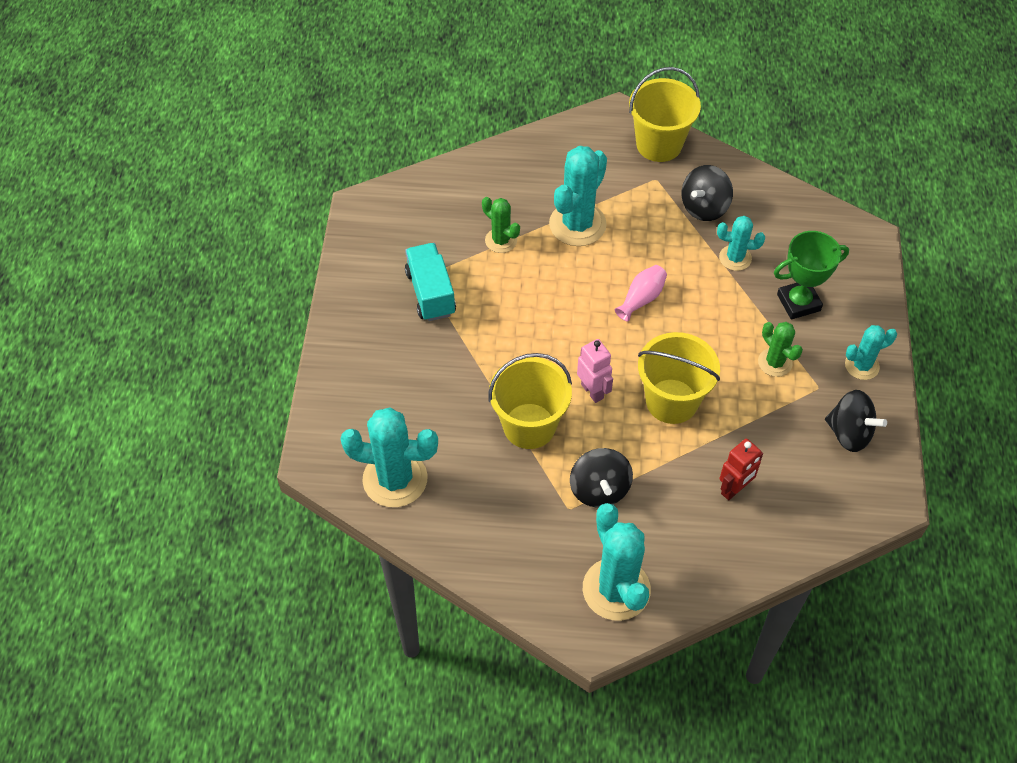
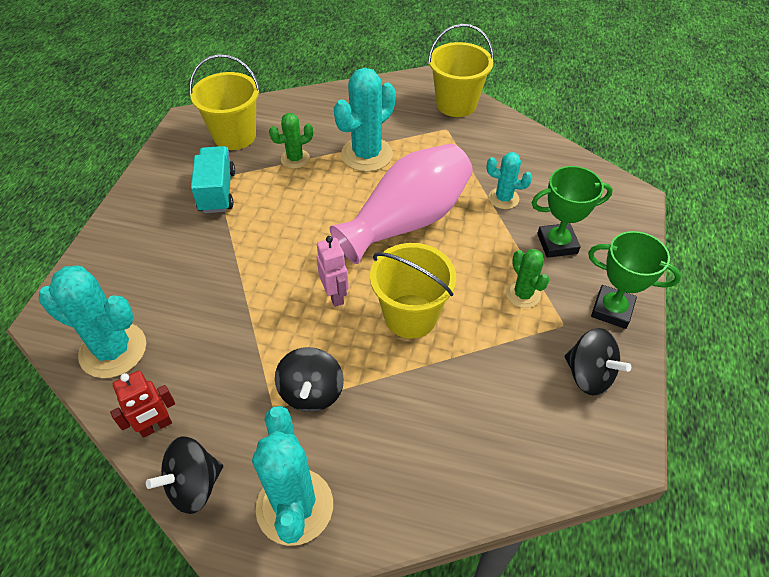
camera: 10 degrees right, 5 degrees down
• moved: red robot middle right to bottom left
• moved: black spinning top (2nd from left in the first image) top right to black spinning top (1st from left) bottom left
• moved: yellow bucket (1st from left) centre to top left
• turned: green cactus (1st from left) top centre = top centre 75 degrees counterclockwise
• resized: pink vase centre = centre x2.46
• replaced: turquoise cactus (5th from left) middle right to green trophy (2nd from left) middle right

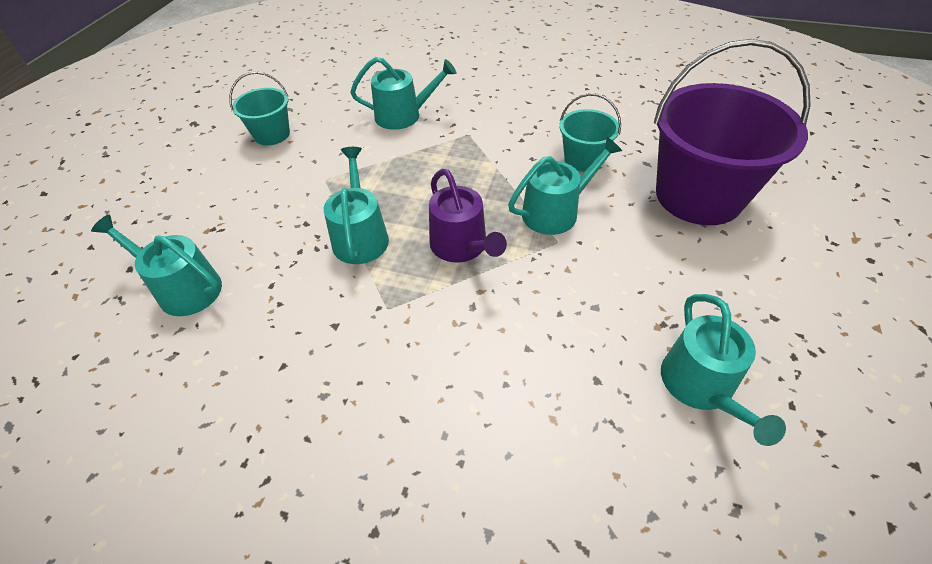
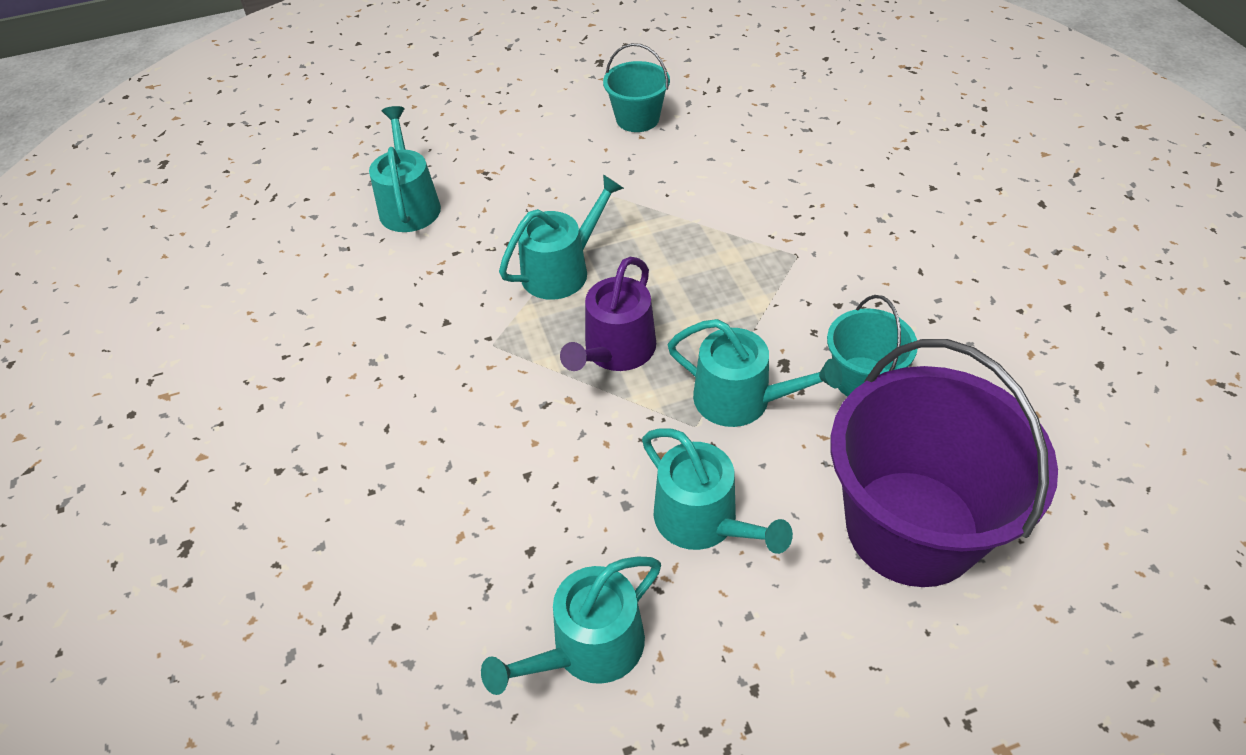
camera: 55 degrees right, 0 degrees up
• moved: turquoise watering can (3rd from left in the first image) top centre to turquoise watering can (4th from left) centre

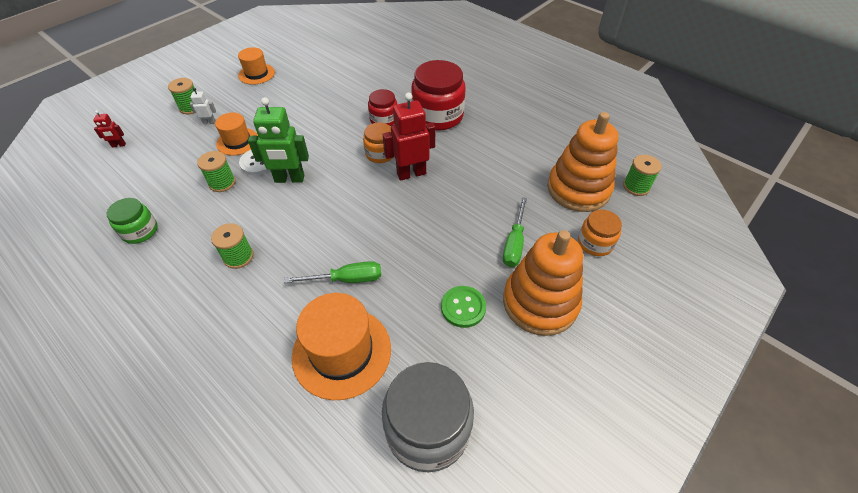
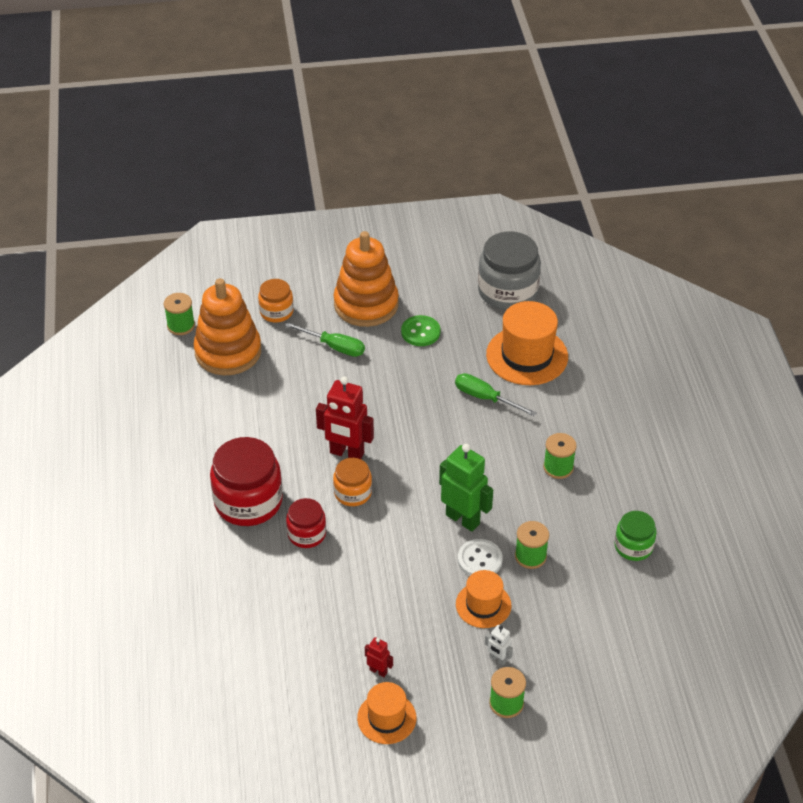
camera: 140 degrees left, 5 degrees down
• turned: green screwdriver (2nd from left in the first image) centre = centre 60 degrees clockwise
• moved: red robot (1st from left in the first image) top left to red robot (2nd from left) bottom centre

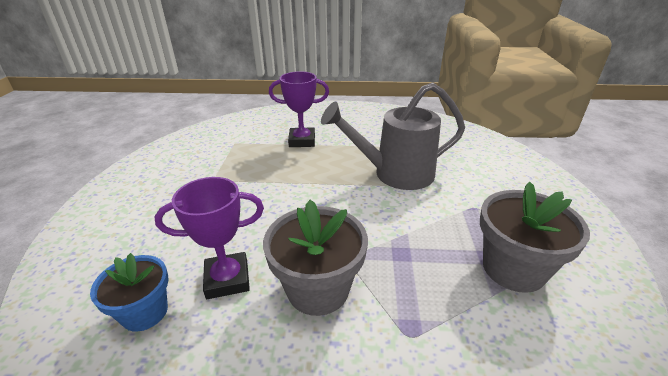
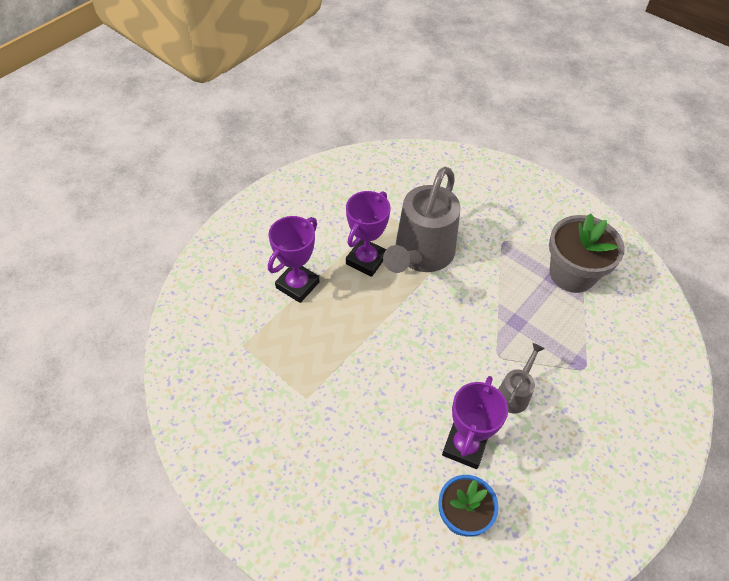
camera: 55 degrees left, 20 degrees up
• added: purple trophy (2nd from left) centre
• replaced: grey flower pot (1st from left) bottom centre to grey watering can (2nd from left) middle right

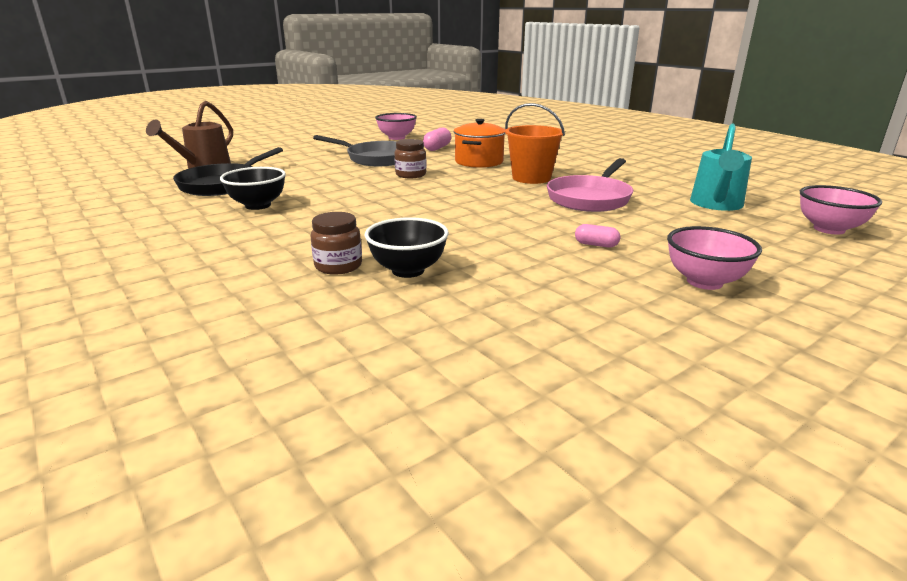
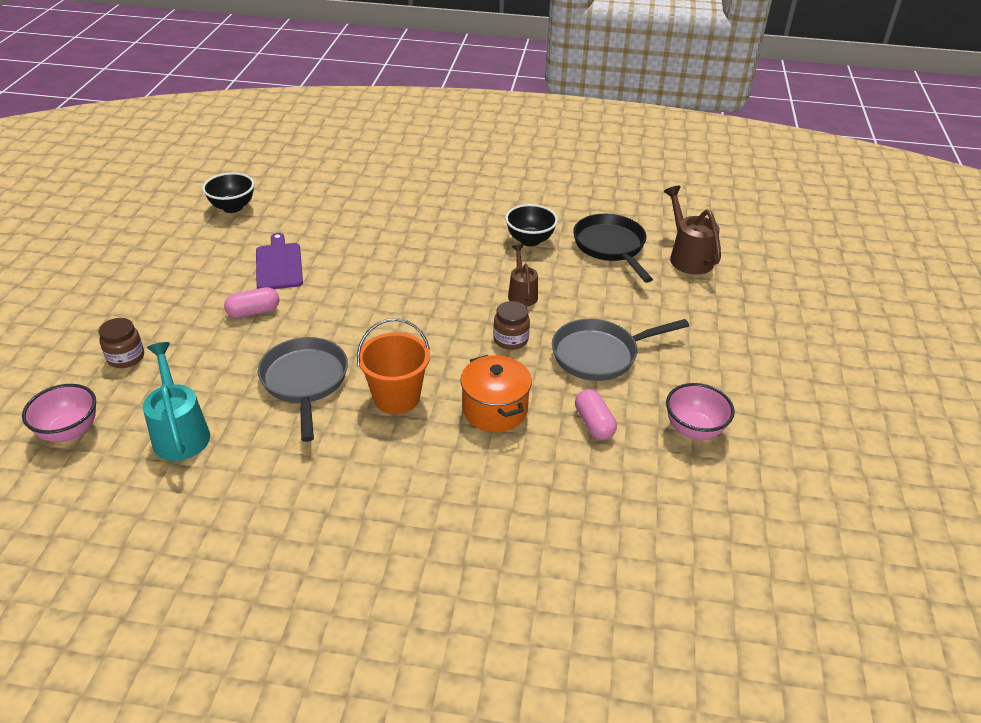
camera: 135 degrees right, 15 degrees up
• moved: brown jar (1st from left) centre to middle left
• moved: black bowl (2nd from left in the first image) centre to black bowl (1st from left) top left
• resized: pink capsule (2nd from left in the first image) centre = middle left x1.53
• added: purple cutting board middle left
• recoloured: pink pan top centre to grey pan (1st from left) middle left
• added: brown watering can (1st from left) centre
• removed: pink bowl (2nd from left) middle right

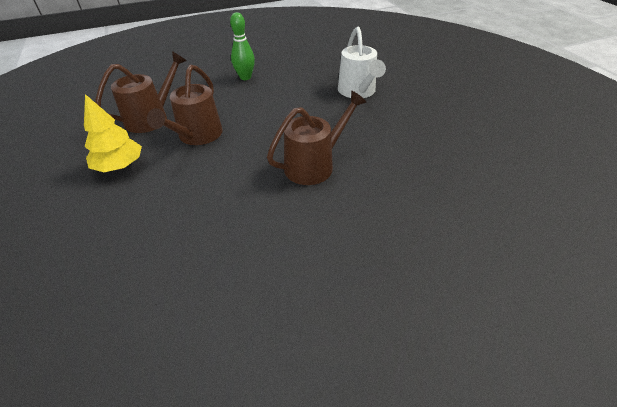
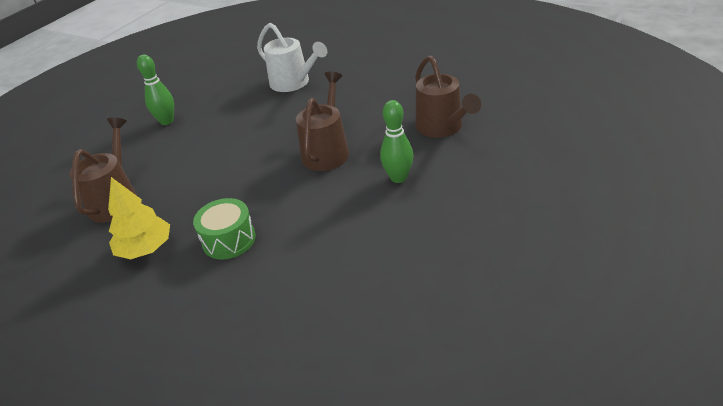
camera: 35 degrees left, 5 degrees down
• added: green drum middle left
• added: green bowling pin (2nd from left) centre
• moved: brown watering can (2nd from left in the first image) top left to brown watering can (3rd from left) top centre

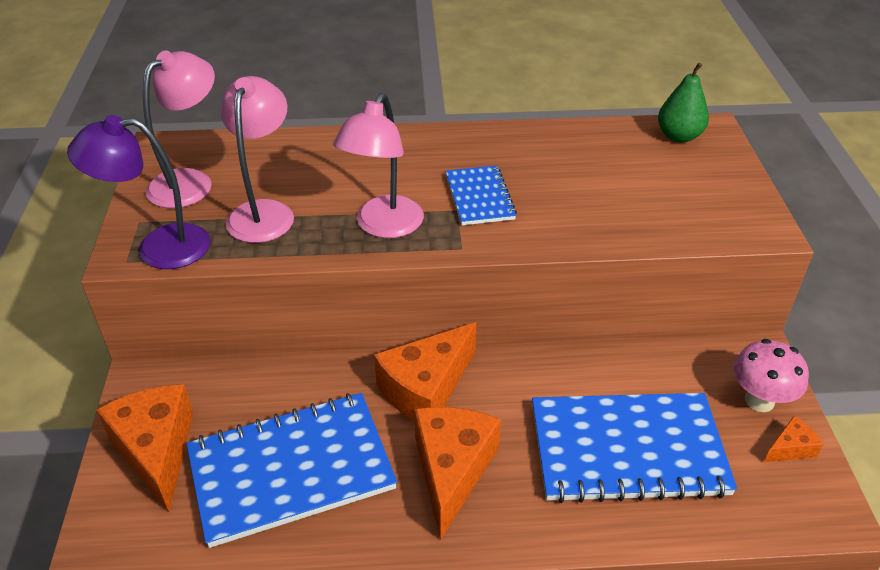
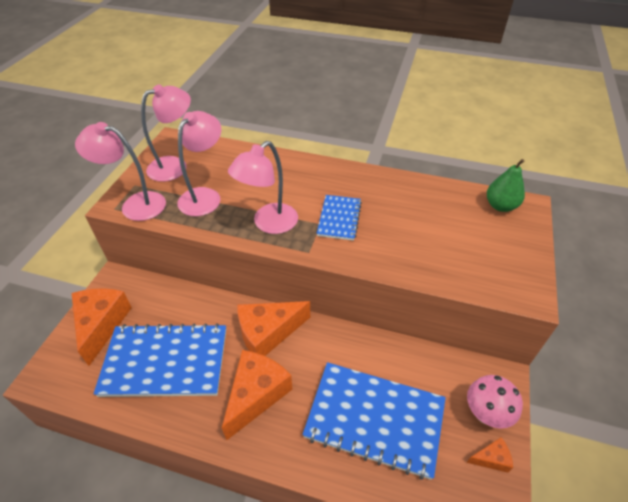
camera: 20 degrees right, 5 degrees up
• recoloured: purple lamp middle left to pink lamp (1st from left) middle left

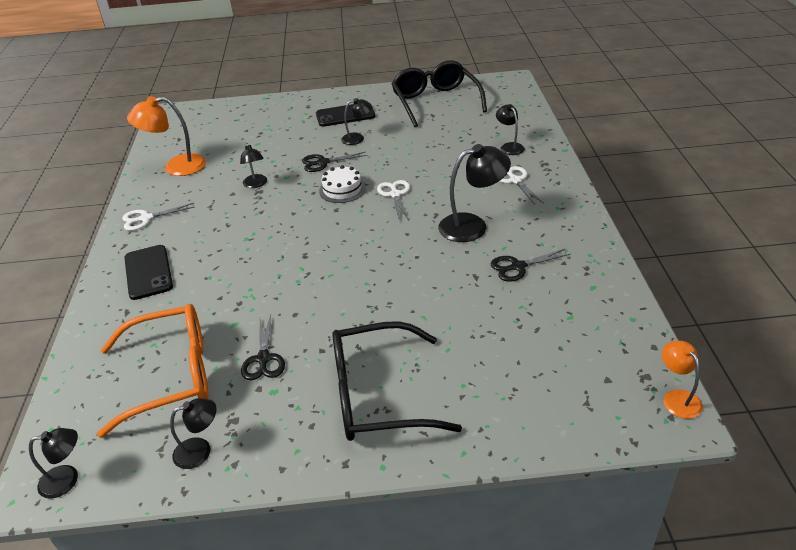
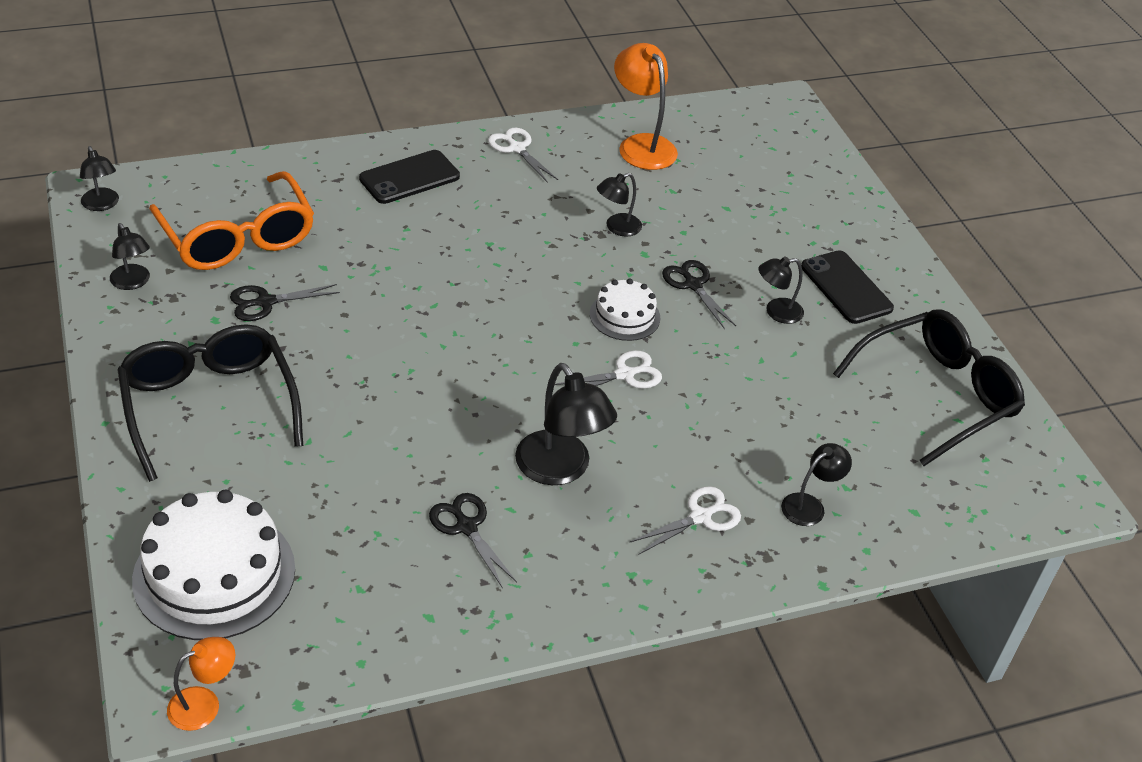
camera: 70 degrees right, 5 degrees up
• added: white cake (1st from left) bottom left
• turned: black lamp (4th from left in the first image) top centre = middle right 105 degrees clockwise

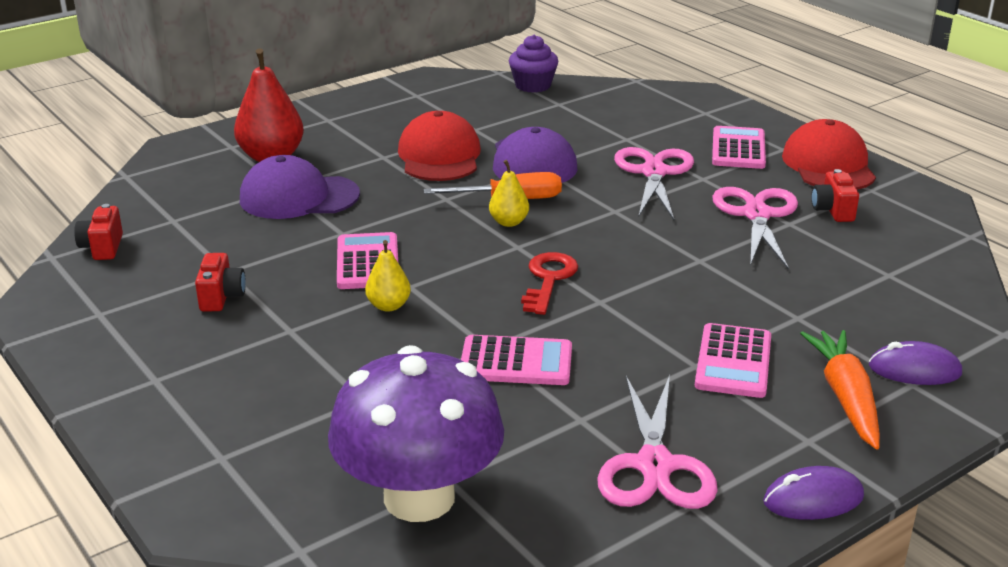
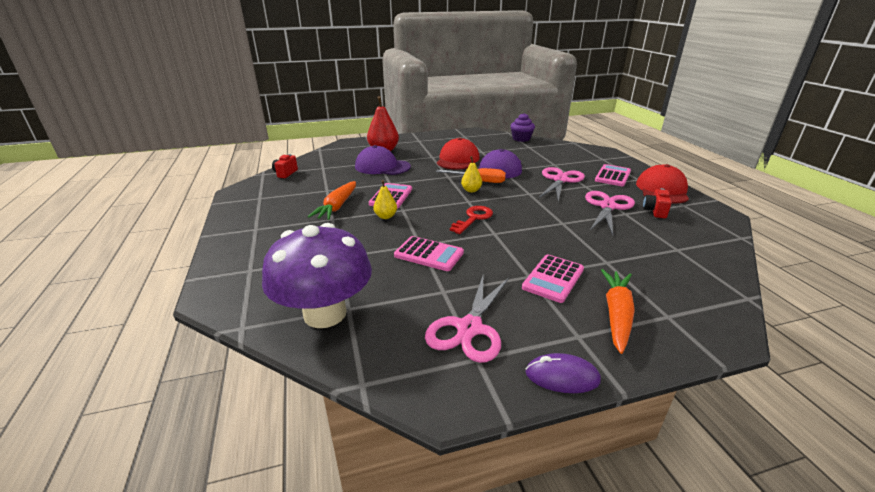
camera: 20 degrees right, 0 degrees up
• added: orange carrot (1st from left) centre
• removed: red camera (2nd from left) middle left
• removed: purple mouse (2nd from left) middle right

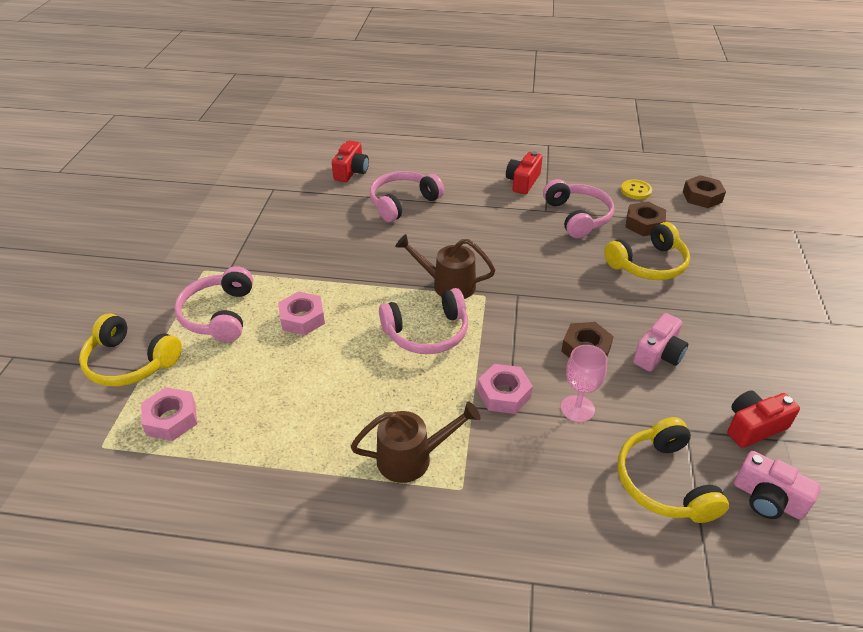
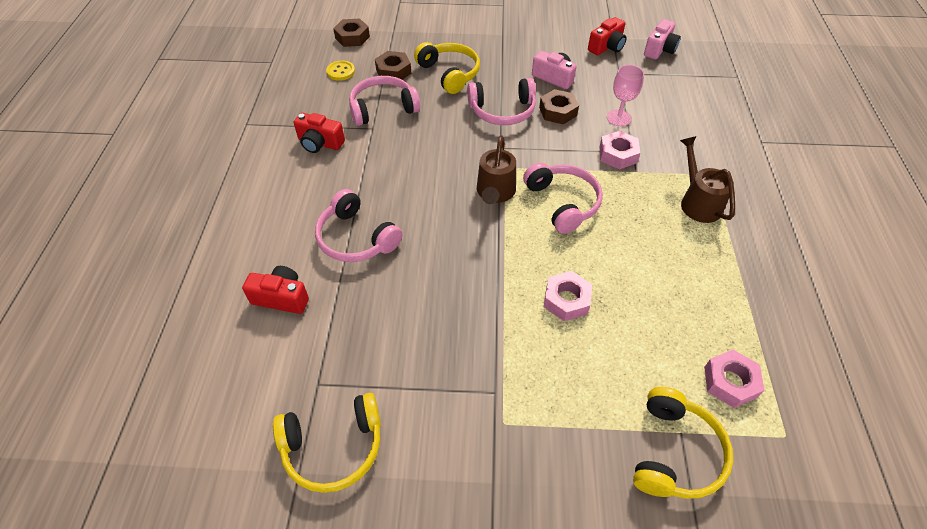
camera: 95 degrees left, 10 degrees up
• moved: yellow headphones (3rd from left in the first image) bottom right to yellow headphones (1st from left) bottom centre
• moved: pink headphones (1st from left in the first image) middle left to pink headphones (3rd from left) top centre
• turned: red camera (3rd from left) middle right = top centre 105 degrees counterclockwise

